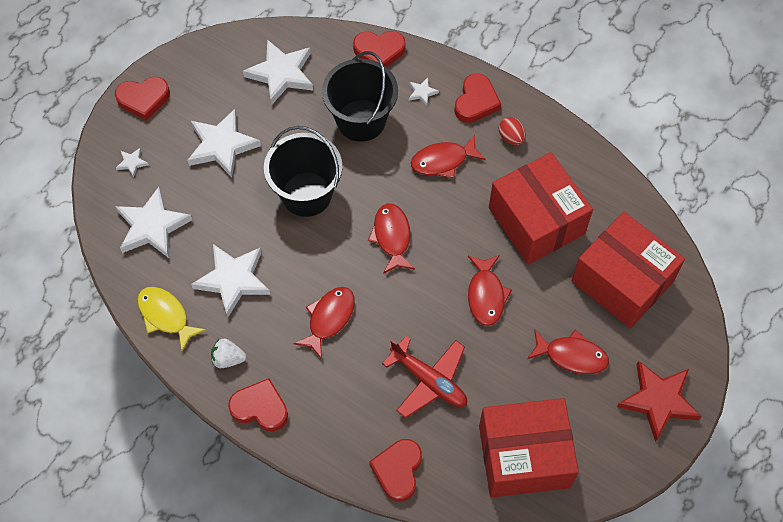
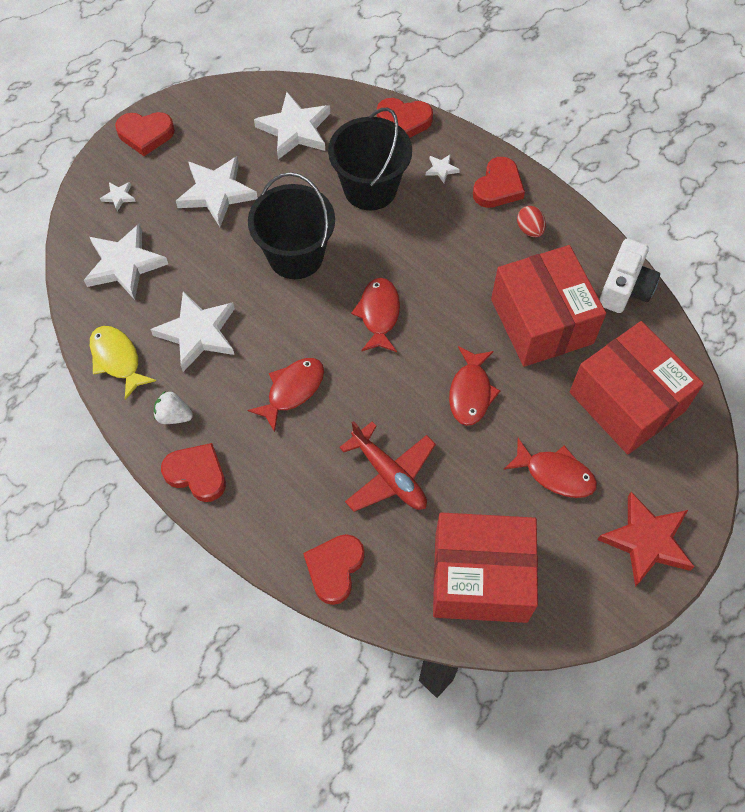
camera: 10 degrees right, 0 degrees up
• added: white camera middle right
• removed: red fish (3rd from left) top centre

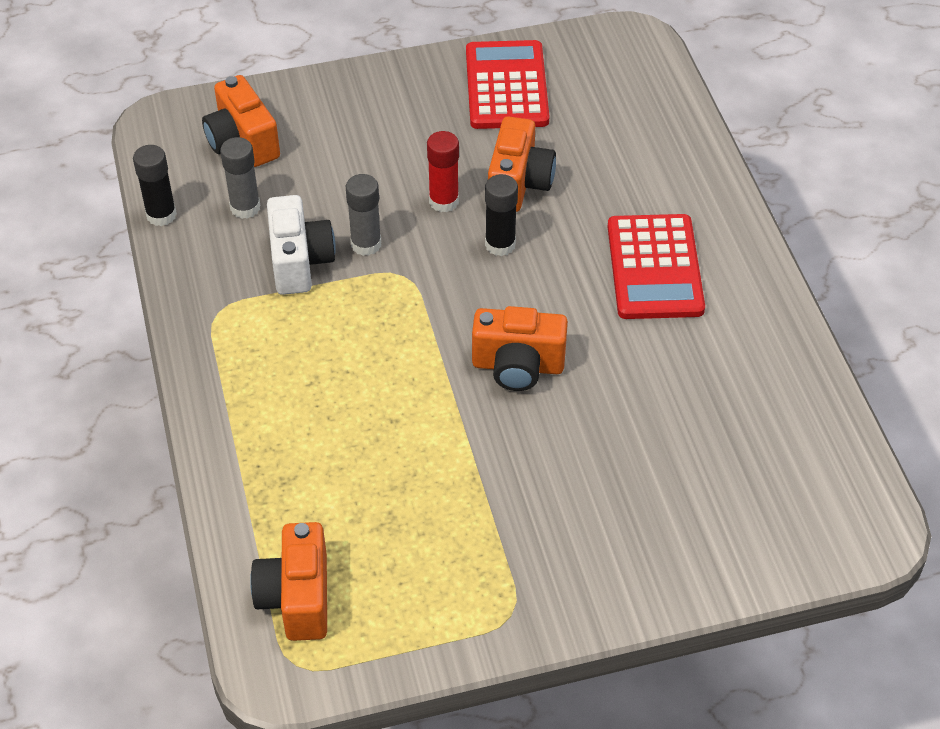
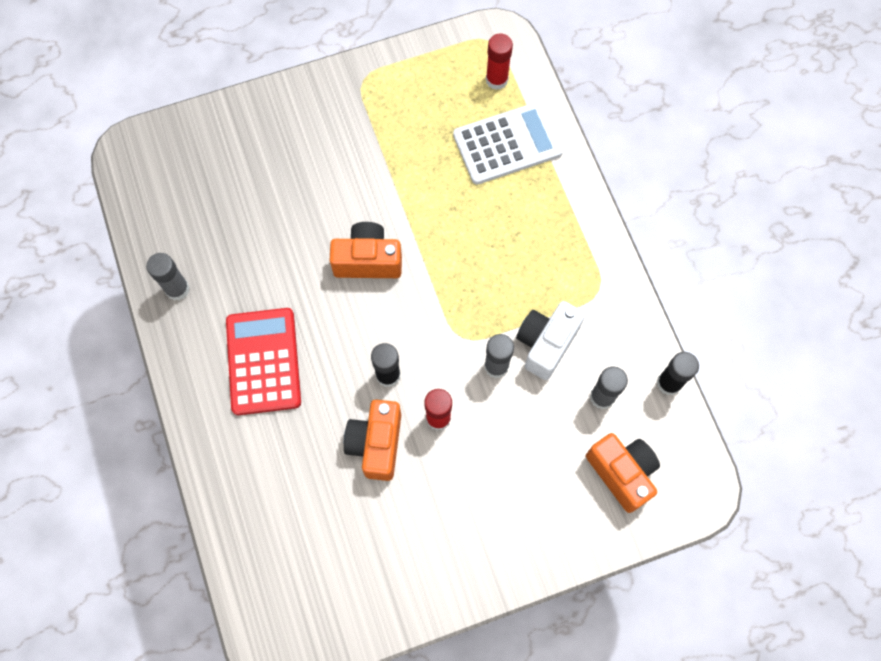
camera: 175 degrees right, 20 degrees up
• added: grey glue stick (1st from left) middle left
• added: white calculator top centre
• replaced: orange camera (2nd from left) bottom left to red glue stick (2nd from left) top centre
• turned: white camera middle left = centre 45 degrees clockwise
• removed: red calculator (1st from left) top centre

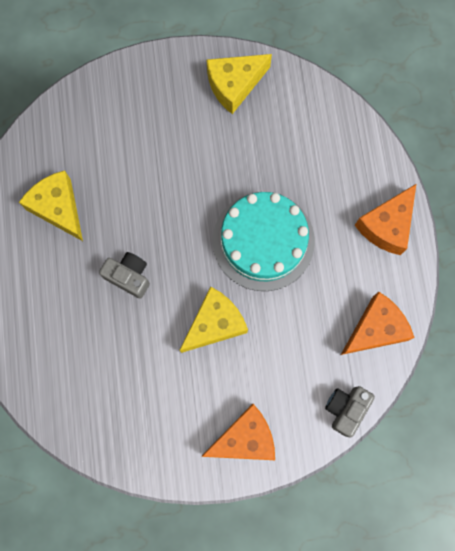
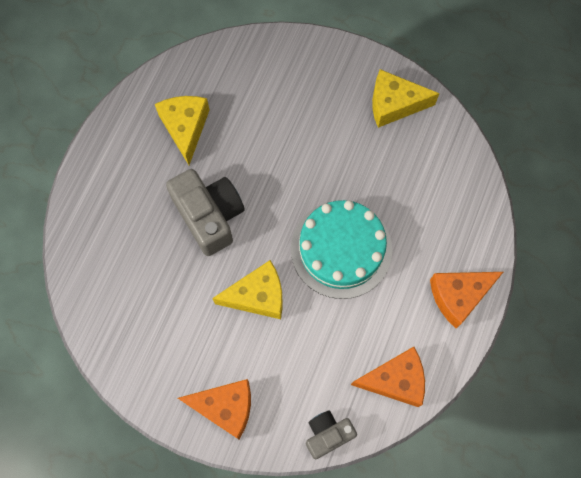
camera: 30 degrees right, 5 degrees down
• resized: grey camera (1st from left) middle left = centre x1.71

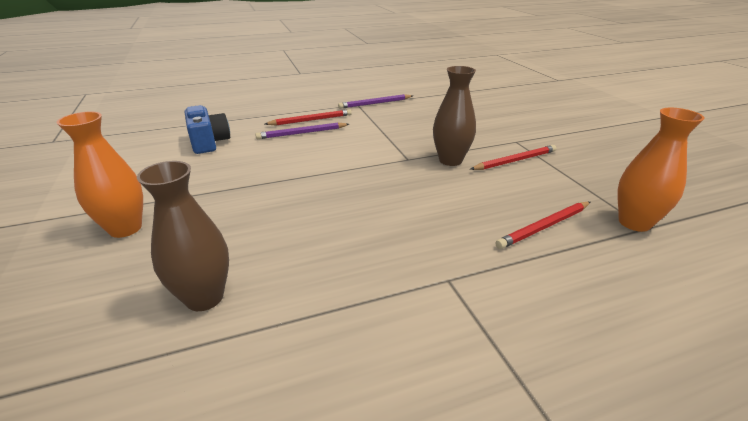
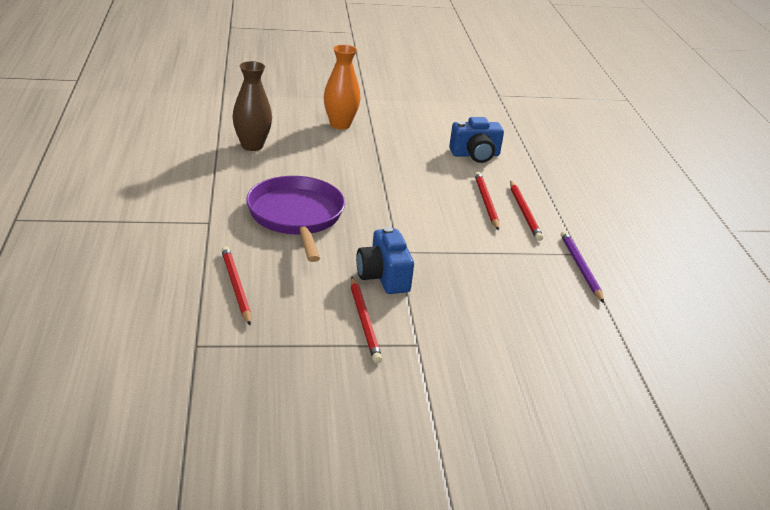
camera: 100 degrees right, 0 degrees up
• added: purple pan centre
• replaced: brown vase (2nd from left) top centre to blue camera (1st from left) centre
• recoloured: purple pencil (1st from left) top centre to red pencil (3rd from left) centre
• removed: orange vase (2nd from left) middle right

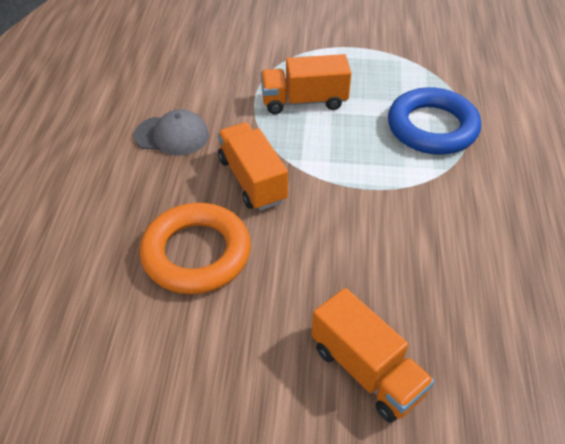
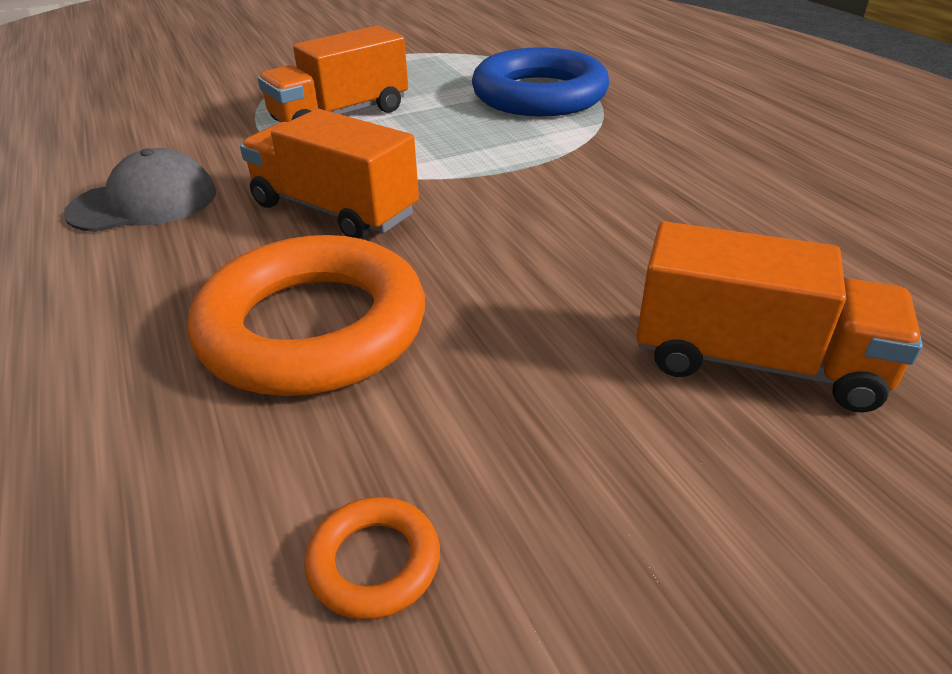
camera: 30 degrees left, 10 degrees down
• added: orange ring (2nd from left) bottom centre

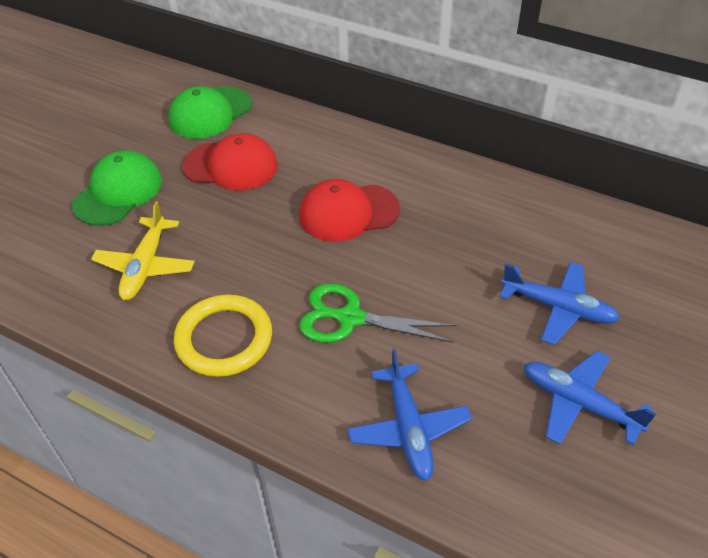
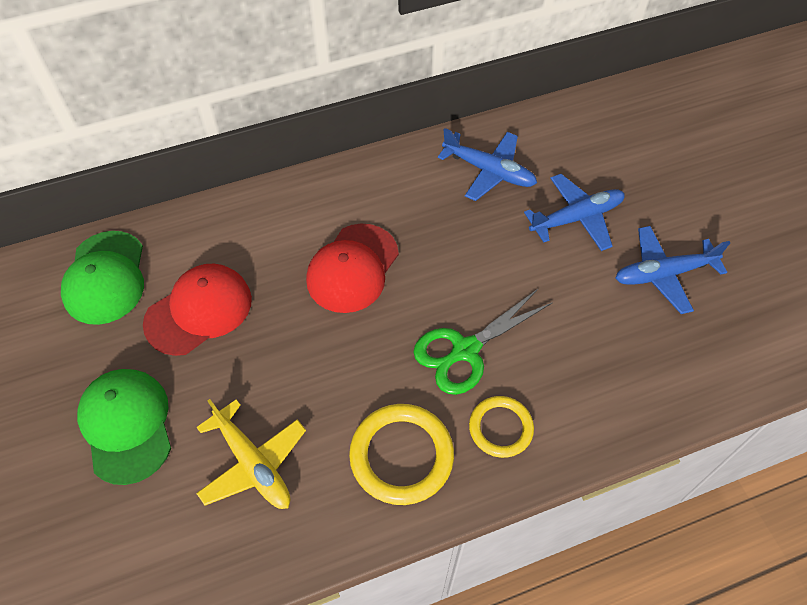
camera: 50 degrees left, 10 degrees up
• moved: blue plane (1st from left) bottom centre to top centre
• added: yellow ring (2nd from left) bottom centre

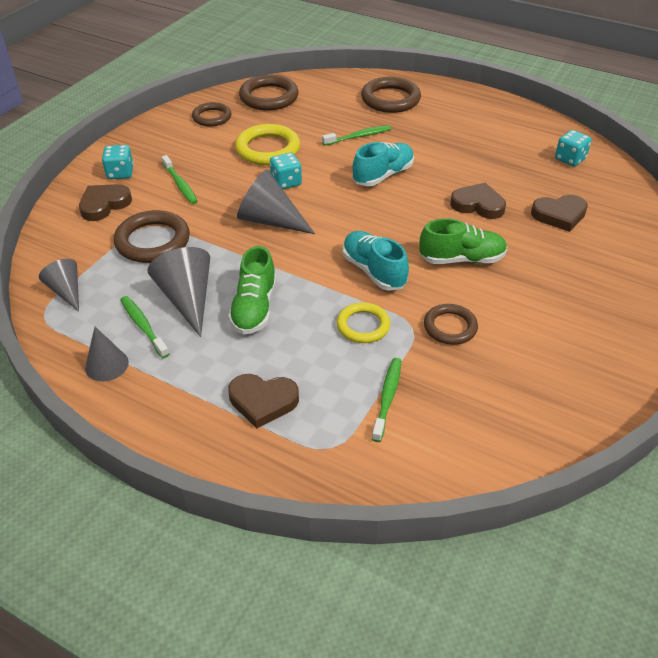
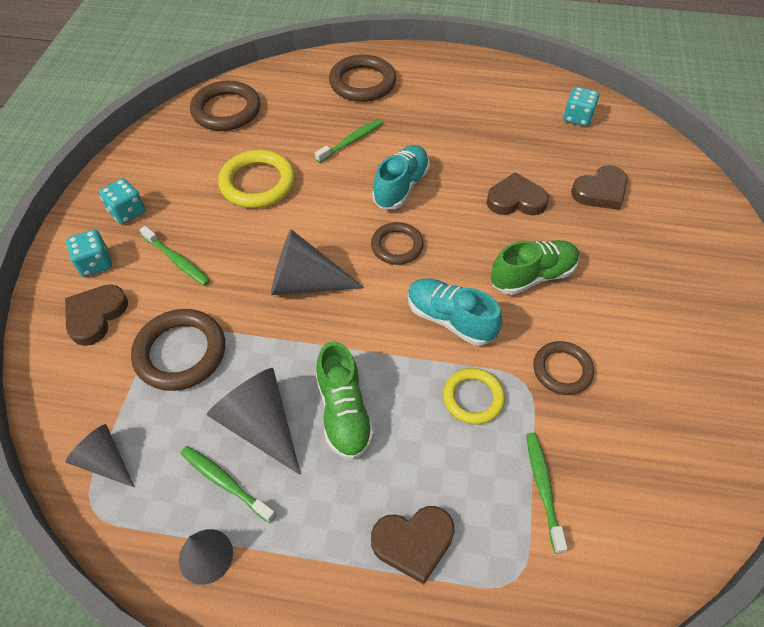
camera: 20 degrees left, 10 degrees up
• moved: turquoise dice (2nd from left) top centre to top left
• moved: brown ring (2nd from left in the first image) top left to brown ring (4th from left) centre

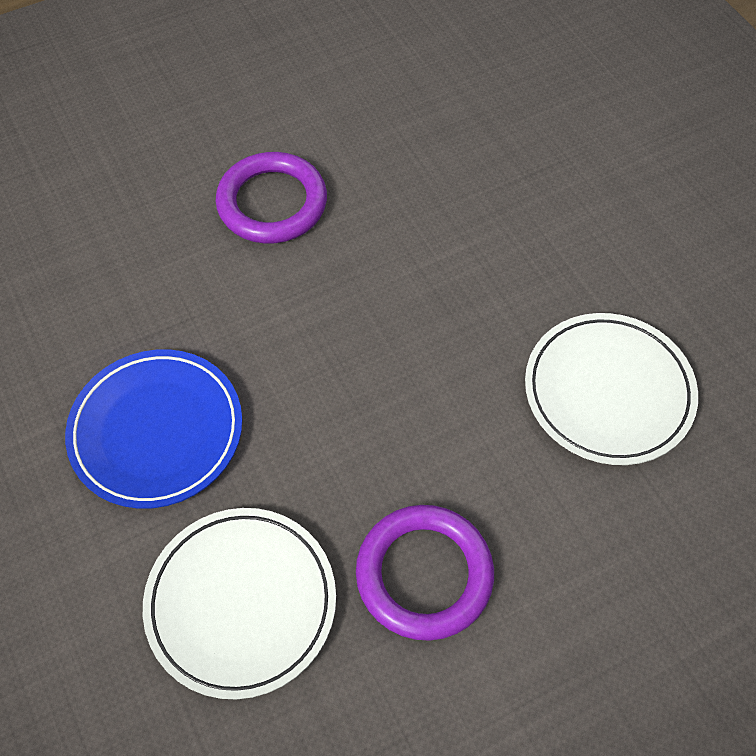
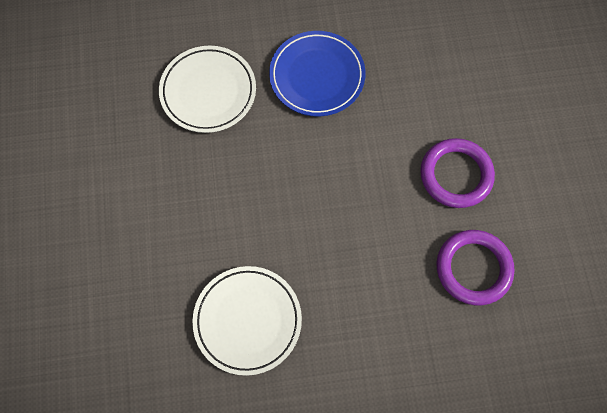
camera: 110 degrees right, 10 degrees up
• moved: purple ring (2nd from left) bottom centre to middle right

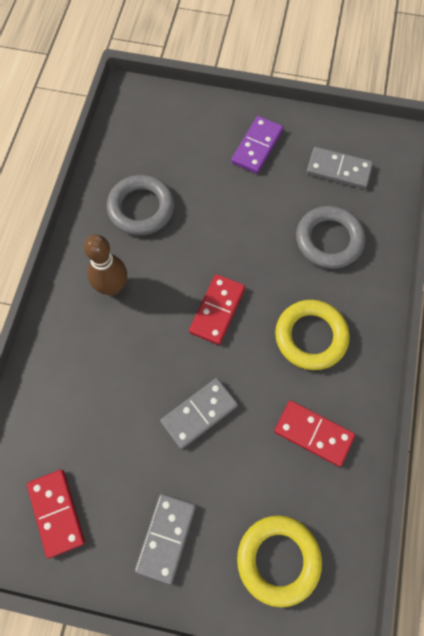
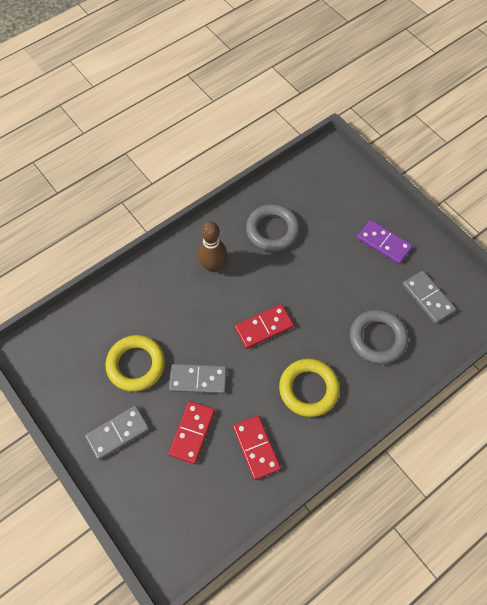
camera: 40 degrees right, 5 degrees down
• moved: yellow ring (1st from left) bottom centre to middle left
• moved: red domino (1st from left) bottom left to bottom centre
• turned: purple domino top centre = middle right 60 degrees clockwise

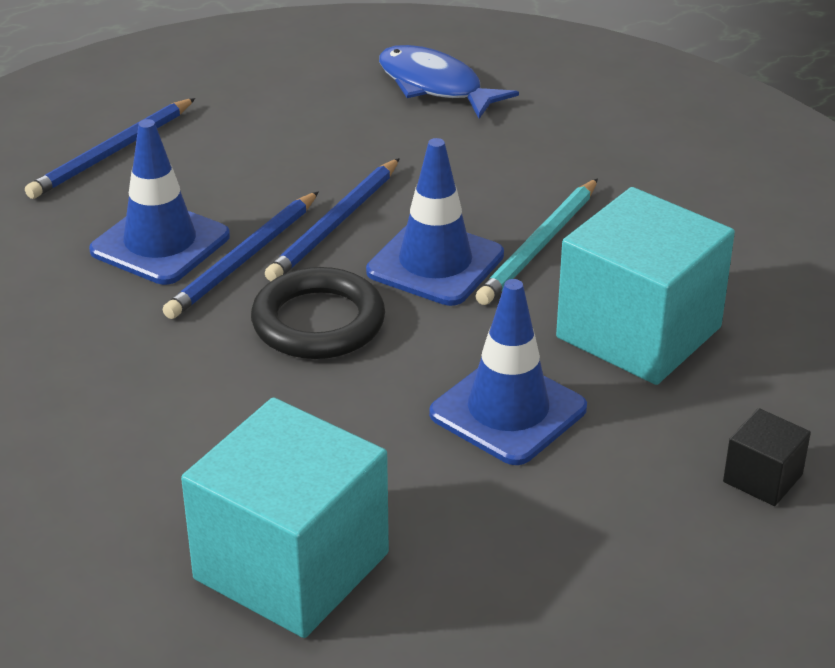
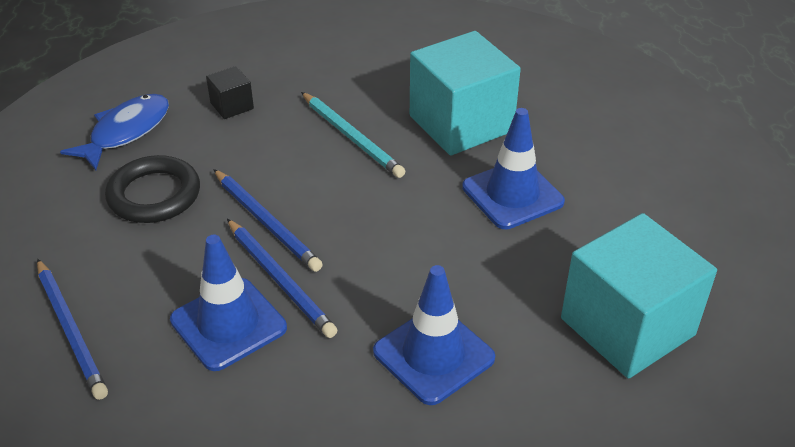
camera: 70 degrees left, 5 degrees up
• turned: blue fish top centre = top left 150 degrees clockwise
• moved: black ring centre to middle left
• moved: black cube bottom right to top left
• moved: blue traffic cone (2nd from left) top centre to bottom centre

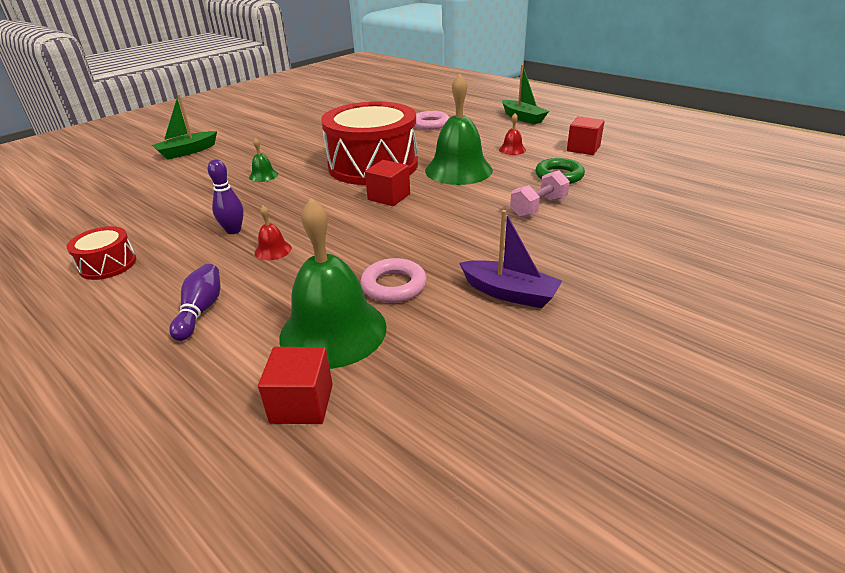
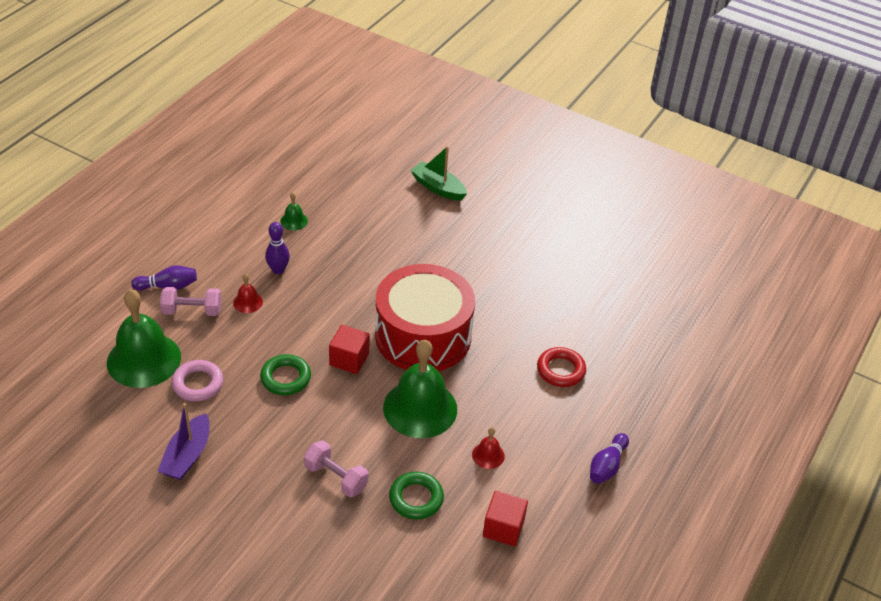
camera: 75 degrees right, 10 degrees up
• added: pink dumbbell (1st from left) middle left
• added: green ring (1st from left) middle left
• moved: green bell (1st from left in the first image) top left to green bell (2nd from left) centre
• recoloured: pink ring (2nd from left) top centre to red ring centre
• replaced: green boat (2nd from left) top centre to purple bowling pin (3rd from left) bottom right
• removed: red drum (1st from left) middle left
• removed: red cube (1st from left) bottom centre

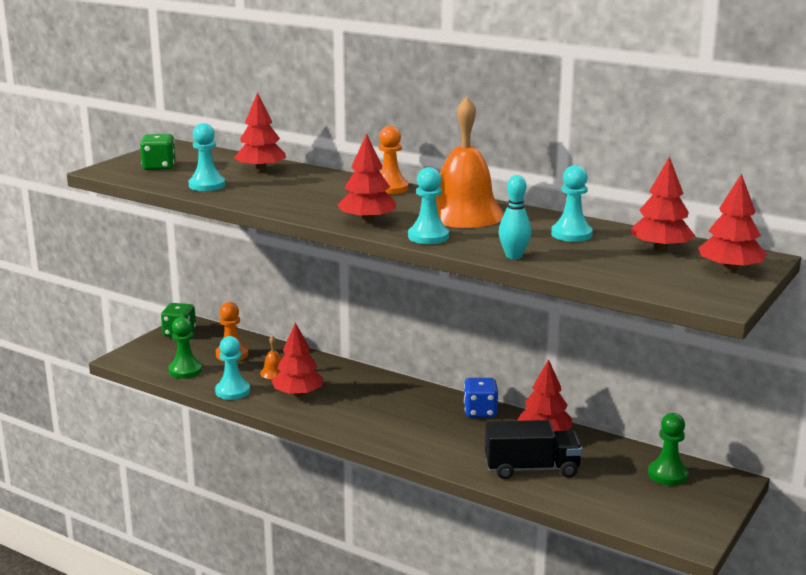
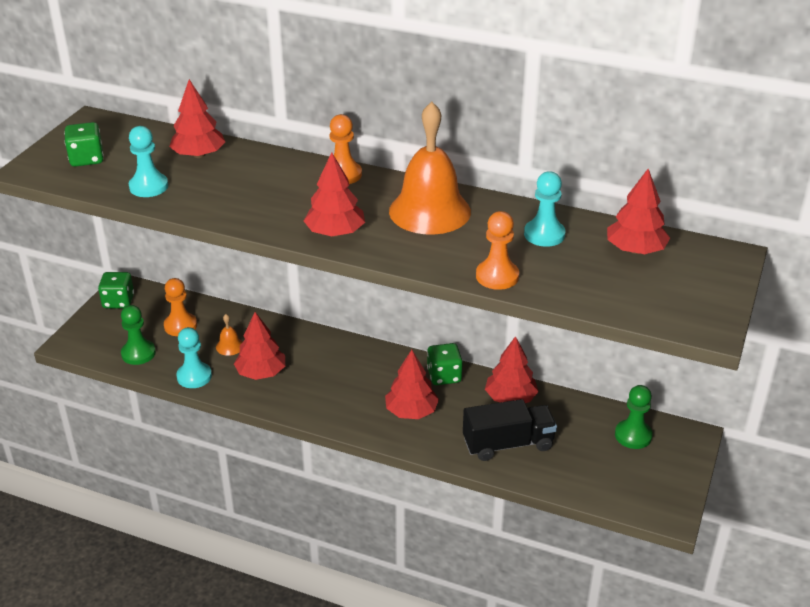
camera: 10 degrees left, 15 degrees up
• moved: red tree (6th from left in the first image) middle right to red tree (4th from left) centre
• recoloured: blue dice bottom centre to green dice (3rd from left) centre
• replaced: turquoise bowling pin centre to orange pawn (3rd from left) centre
• removed: turquoise pawn (3rd from left) centre

